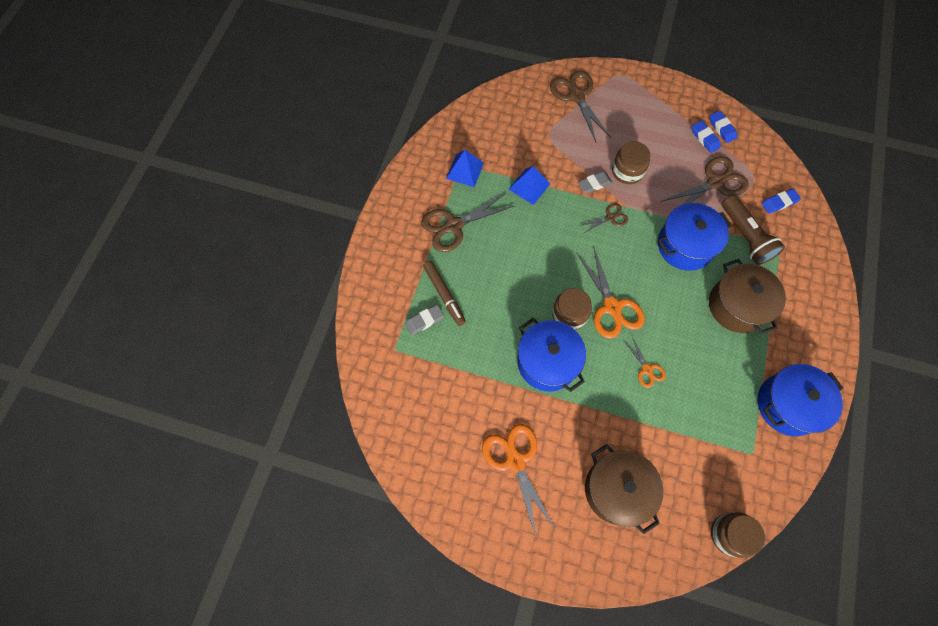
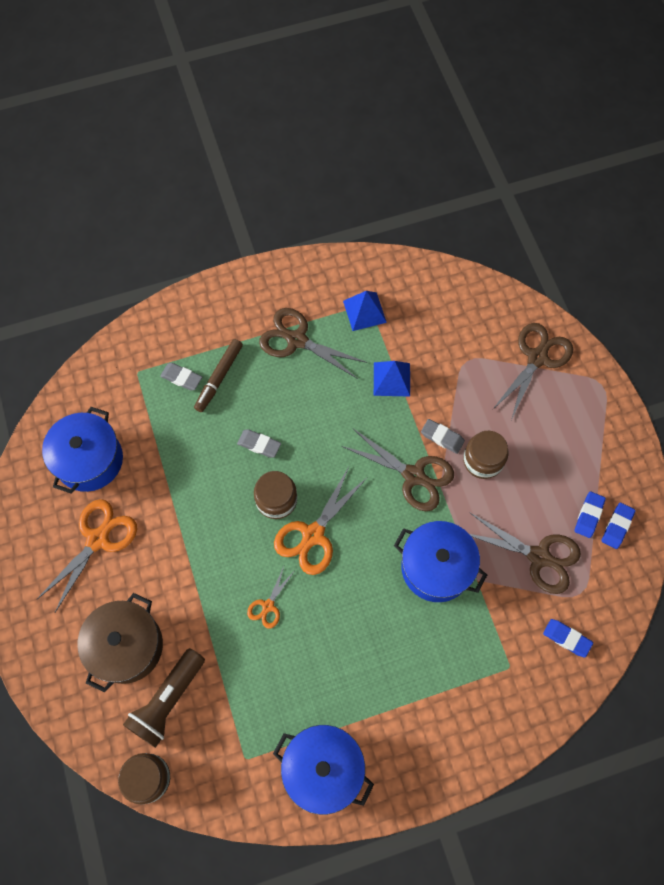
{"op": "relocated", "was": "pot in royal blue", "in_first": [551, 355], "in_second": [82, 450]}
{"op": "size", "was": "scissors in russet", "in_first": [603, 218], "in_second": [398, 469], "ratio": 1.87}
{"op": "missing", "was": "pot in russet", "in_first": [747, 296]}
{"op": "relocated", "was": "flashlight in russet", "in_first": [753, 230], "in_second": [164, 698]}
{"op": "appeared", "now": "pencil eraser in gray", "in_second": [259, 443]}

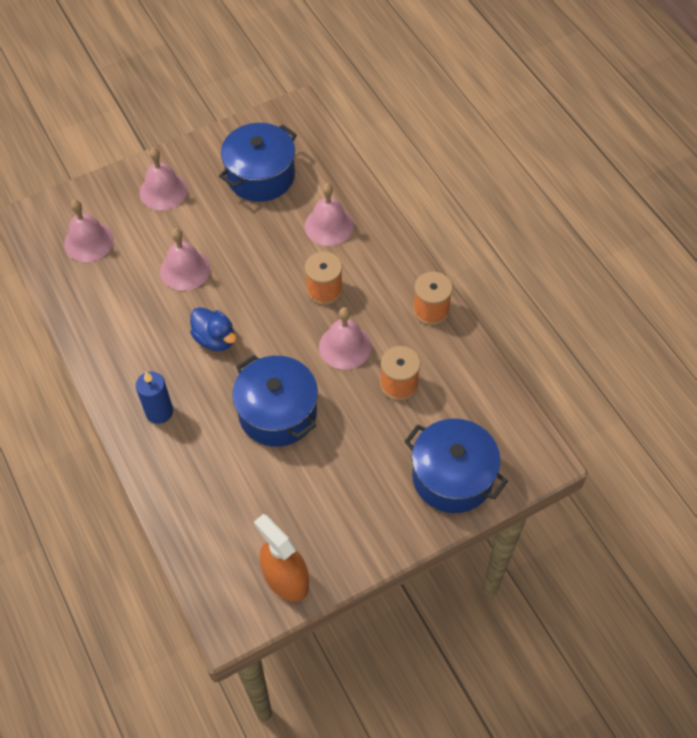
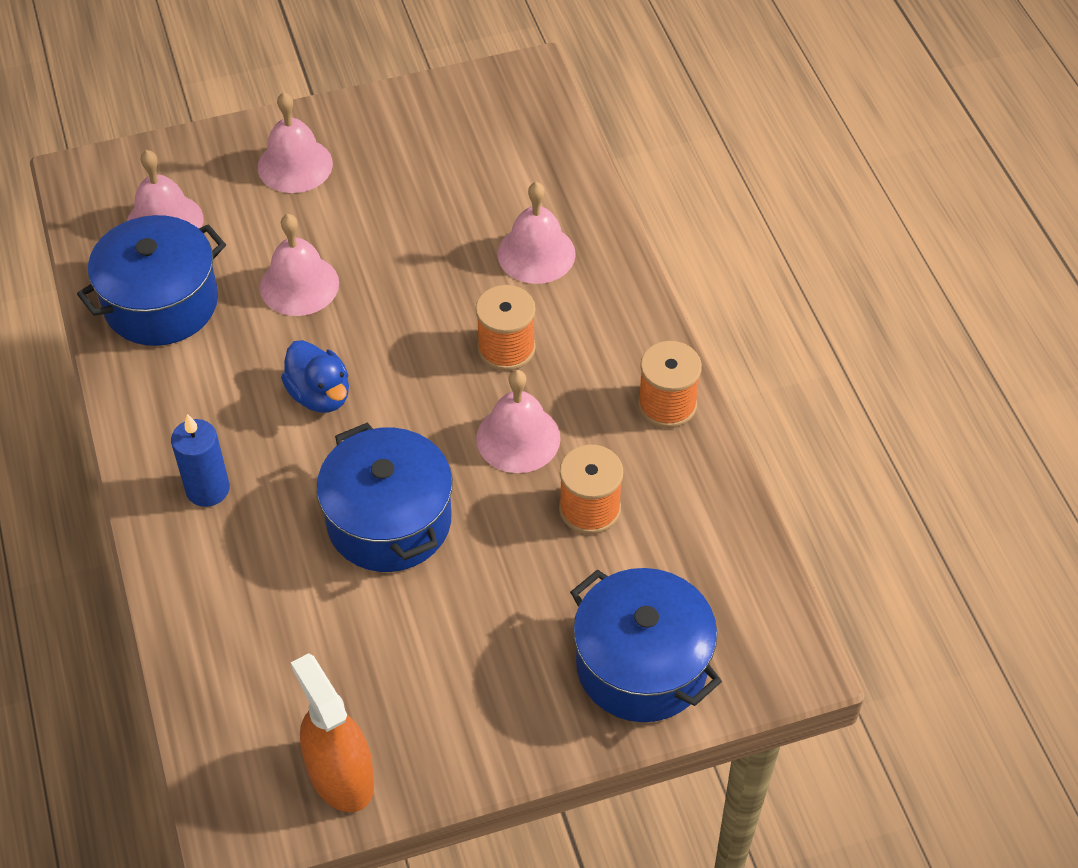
{"op": "relocated", "was": "pot in royal blue", "in_first": [258, 162], "in_second": [151, 280]}

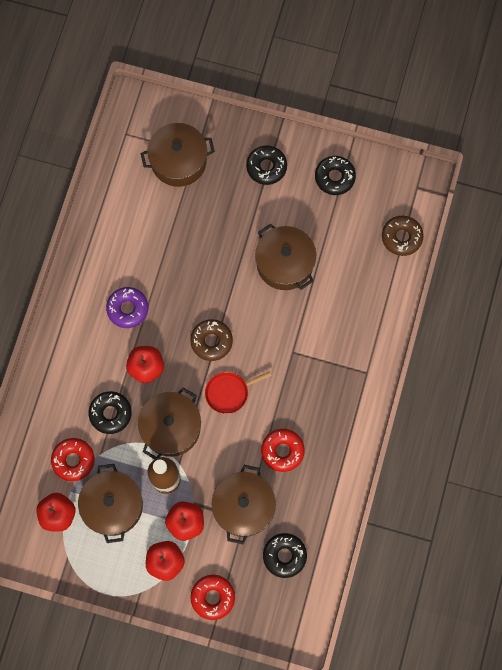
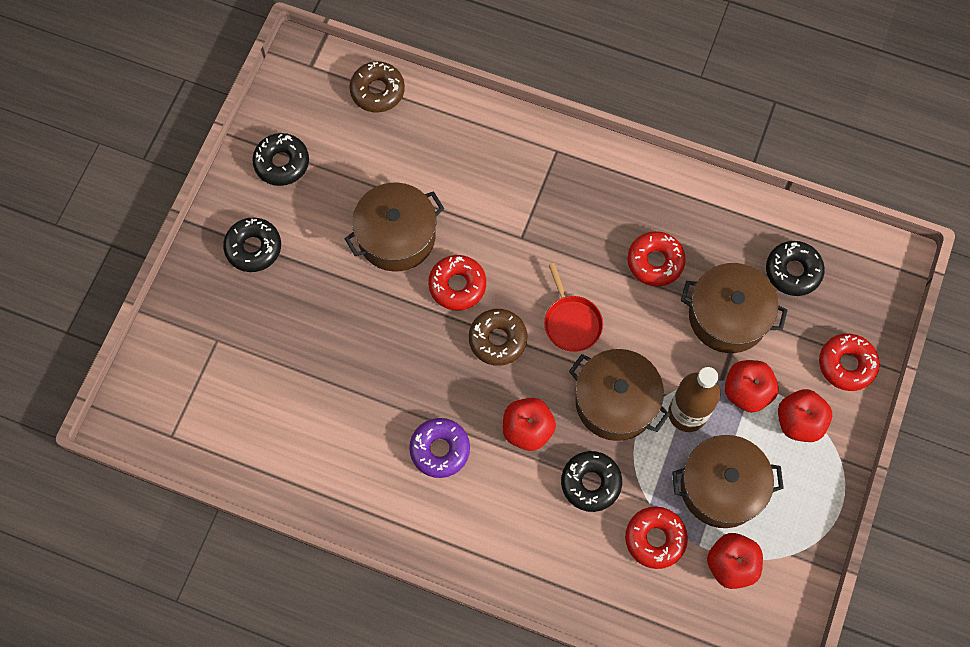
{"op": "missing", "was": "pot in russet", "in_first": [177, 155]}
{"op": "appeared", "now": "glazed donut in red", "in_second": [457, 283]}

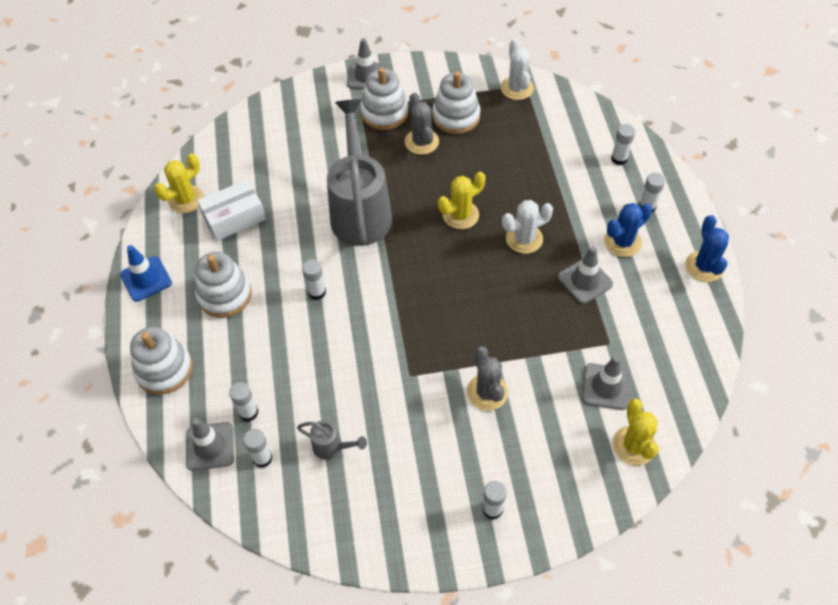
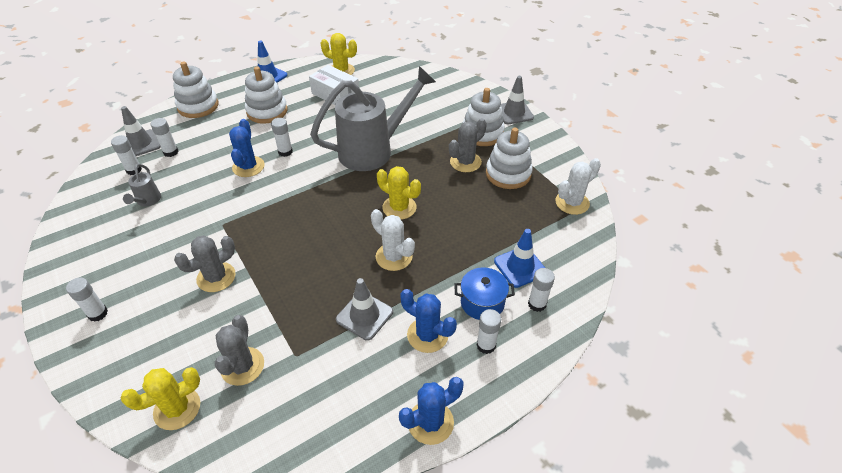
{"op": "exchanged", "was": "safety cone in gray", "now": "cactus in gray", "in_first": [606, 383], "in_second": [239, 350]}
{"op": "appeared", "now": "cactus in royal blue", "in_second": [247, 148]}
{"op": "appeared", "now": "pot in royal blue", "in_second": [484, 293]}
{"op": "appeared", "now": "safety cone in royal blue", "in_second": [519, 258]}

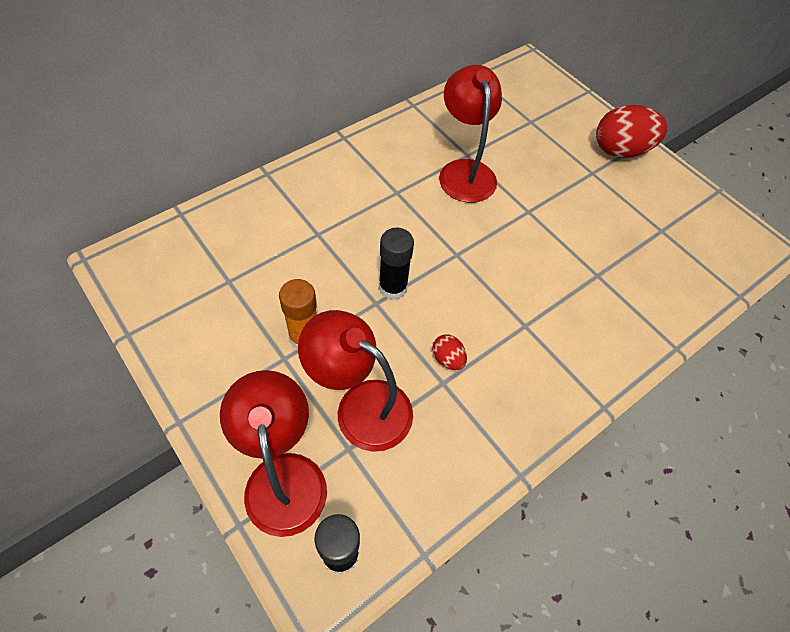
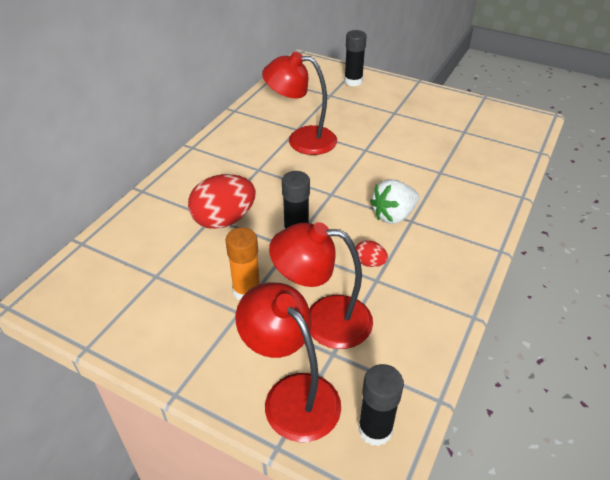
{"op": "spun", "was": "reading lamp in red", "in_first": [470, 134], "in_second": [299, 103], "clockwise": -45}
{"op": "relocated", "was": "egg shape in red", "in_first": [632, 131], "in_second": [222, 201]}
{"op": "appeared", "now": "glue stick in black", "in_second": [355, 58]}
{"op": "appeared", "now": "toy strawberry in snow-white", "in_second": [394, 201]}

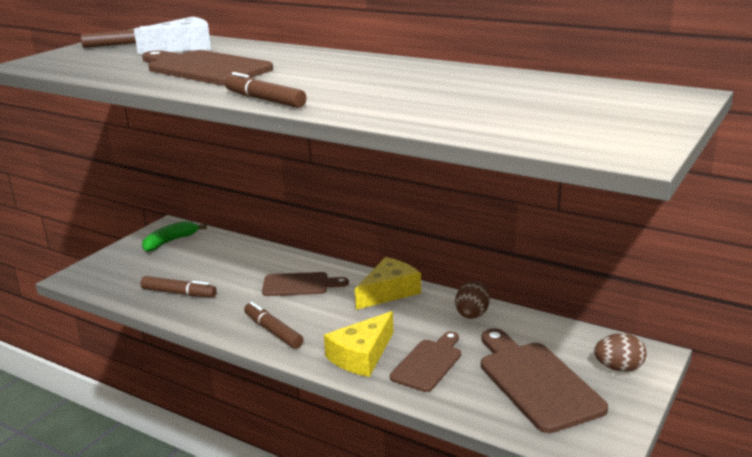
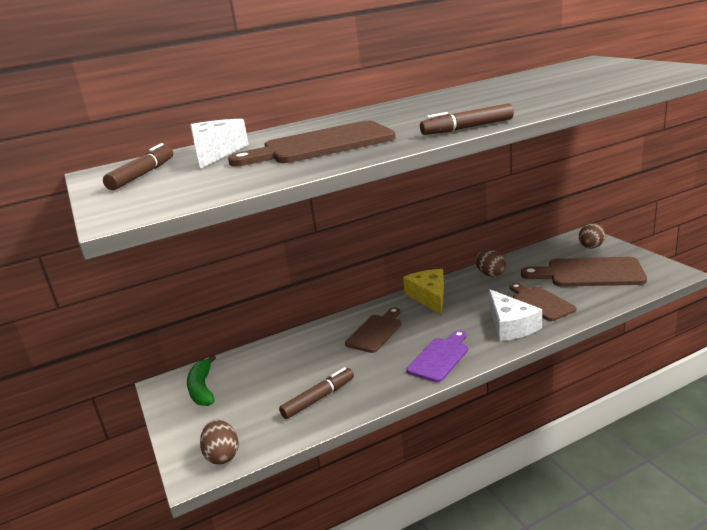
{"op": "exchanged", "was": "marker pen in russet", "now": "cutting board in purple", "in_first": [273, 325], "in_second": [437, 356]}
{"op": "colour", "was": "cheese wedge in golden", "now": "cheese wedge in snow-white", "in_first": [359, 344], "in_second": [515, 315]}
{"op": "appeared", "now": "egg shape in russet", "in_second": [219, 442]}

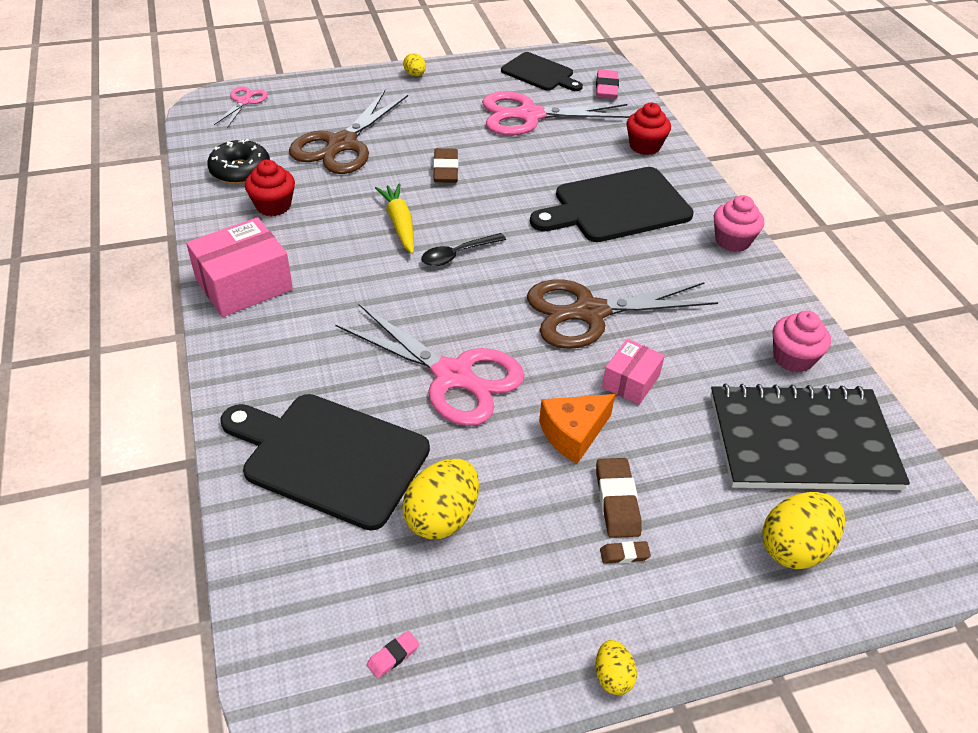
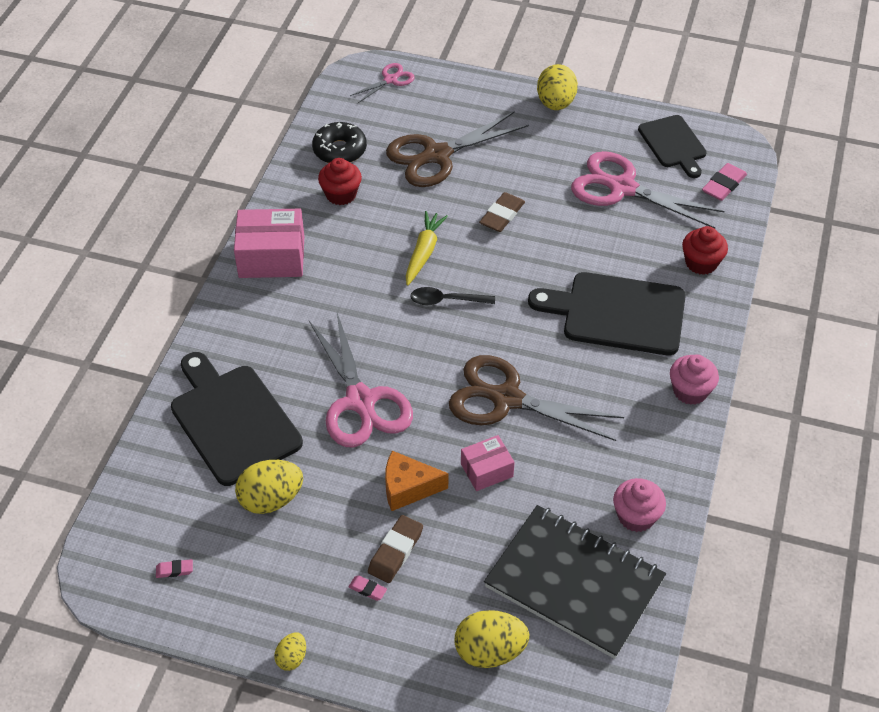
{"op": "size", "was": "egg shape in golden", "in_first": [414, 64], "in_second": [557, 87], "ratio": 1.89}
{"op": "colour", "was": "pencil eraser in russet", "now": "pencil eraser in rose-pink", "in_first": [625, 552], "in_second": [367, 588]}

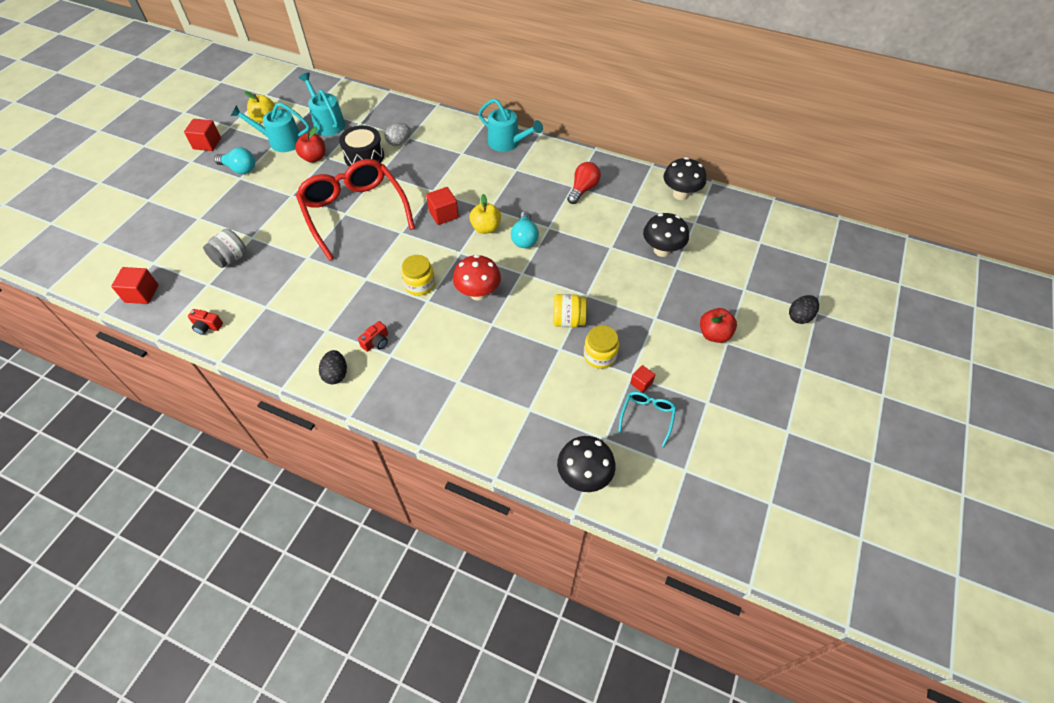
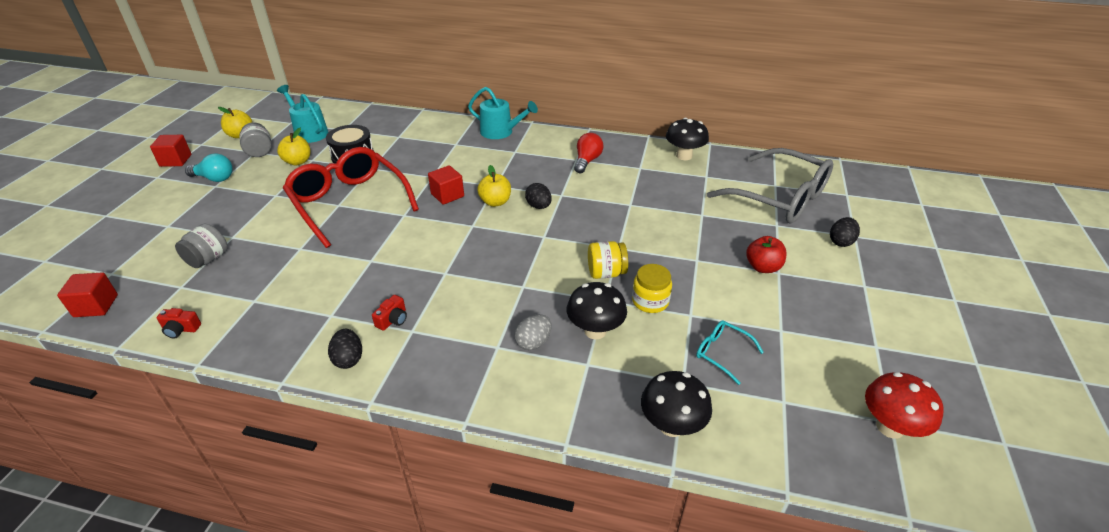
{"op": "exchanged", "was": "watering pot in aqua", "now": "jam jar in gray", "in_first": [270, 127], "in_second": [255, 139]}
{"op": "colour", "was": "apple in red", "now": "apple in golden", "in_first": [310, 145], "in_second": [293, 146]}
{"op": "relocated", "was": "egg shape in gray", "in_first": [397, 134], "in_second": [533, 332]}
{"op": "missing", "was": "jam jar in golden", "in_first": [418, 275]}
{"op": "relocated", "was": "toadstool in red", "in_first": [477, 277], "in_second": [904, 405]}
{"op": "exchanged", "was": "lightbulb in aqua", "now": "egg shape in black", "in_first": [525, 229], "in_second": [538, 196]}
{"op": "spun", "was": "spectacles in aqua", "in_first": [647, 419], "in_second": [730, 352], "clockwise": -60}
{"op": "missing", "was": "cube in red", "in_first": [642, 379]}
{"op": "relocated", "was": "toadstool in black", "in_first": [666, 235], "in_second": [597, 310]}
{"op": "appeared", "now": "spectacles in gray", "in_second": [770, 185]}

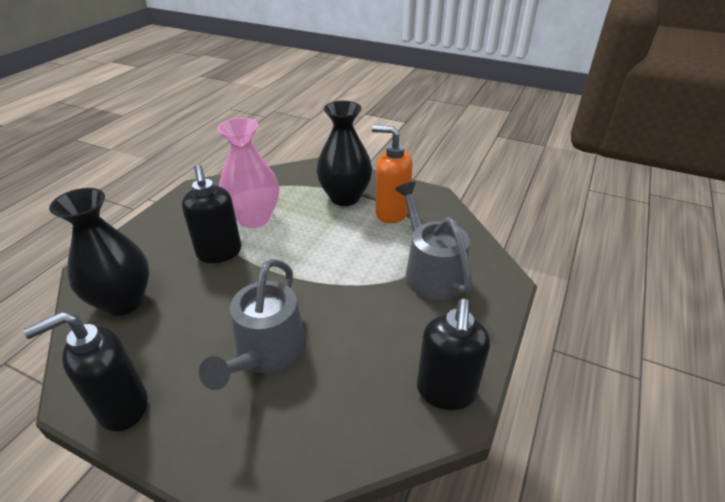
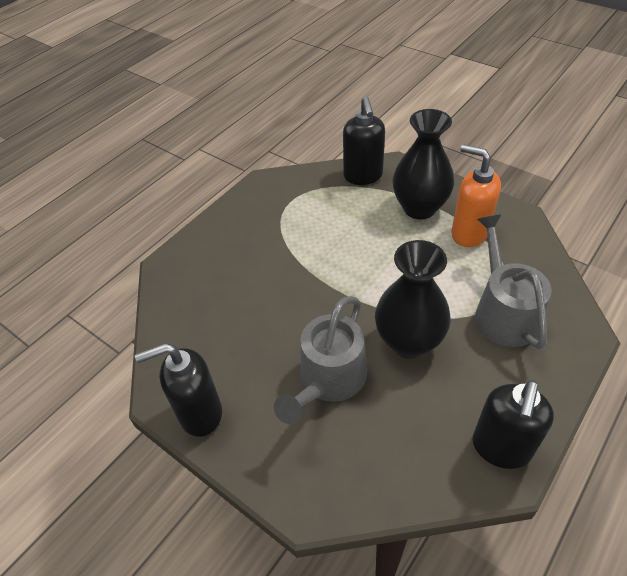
{"op": "relocated", "was": "tall vase in black", "in_first": [99, 252], "in_second": [413, 299]}
{"op": "relocated", "was": "soap dispenser in black", "in_first": [211, 213], "in_second": [364, 141]}
{"op": "missing", "was": "tall vase in rose-pink", "in_first": [248, 173]}

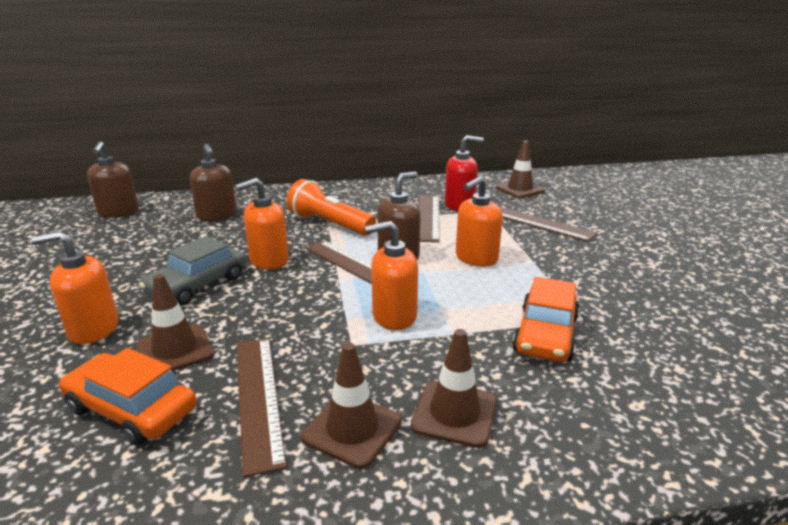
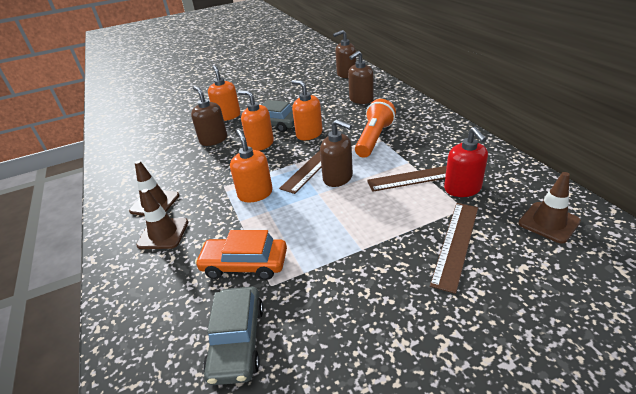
{"op": "missing", "was": "car in orange-coloured", "in_first": [128, 396]}
{"op": "exchanged", "was": "safety cone in russet", "now": "soap dispenser in russet", "in_first": [175, 322], "in_second": [209, 116]}
{"op": "missing", "was": "ruler in russet", "in_first": [262, 407]}
{"op": "relocated", "was": "soap dispenser in orange-coloured", "in_first": [479, 221], "in_second": [256, 120]}
{"op": "appeared", "now": "car in gray", "in_second": [233, 336]}

